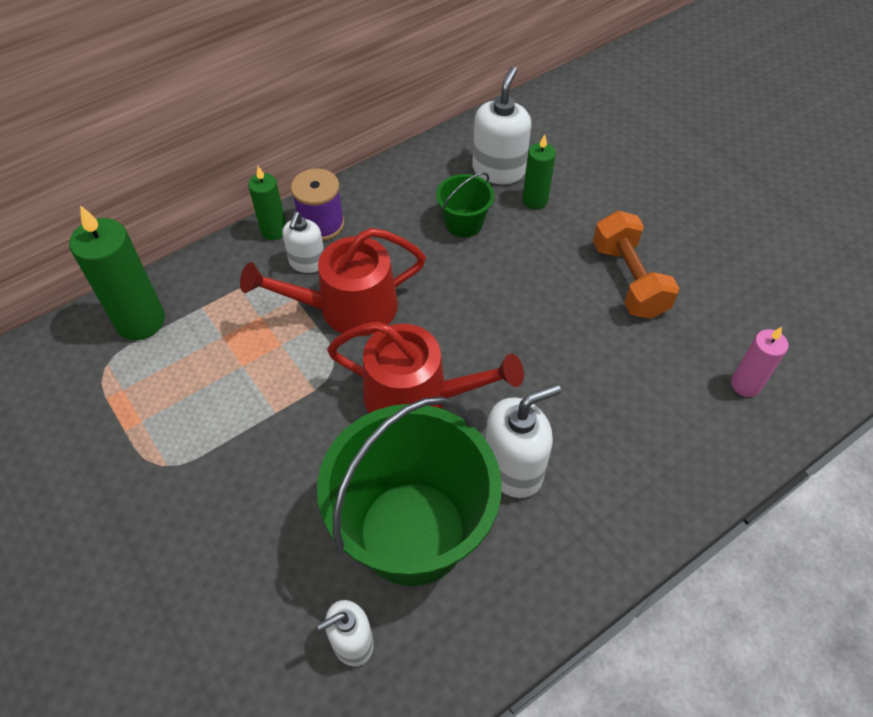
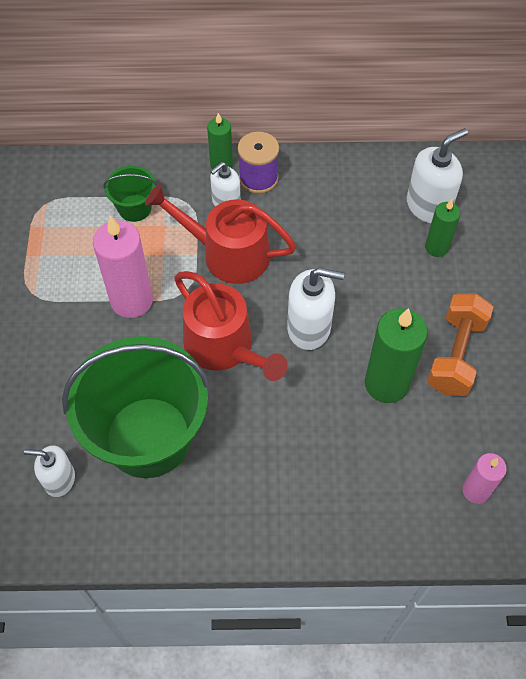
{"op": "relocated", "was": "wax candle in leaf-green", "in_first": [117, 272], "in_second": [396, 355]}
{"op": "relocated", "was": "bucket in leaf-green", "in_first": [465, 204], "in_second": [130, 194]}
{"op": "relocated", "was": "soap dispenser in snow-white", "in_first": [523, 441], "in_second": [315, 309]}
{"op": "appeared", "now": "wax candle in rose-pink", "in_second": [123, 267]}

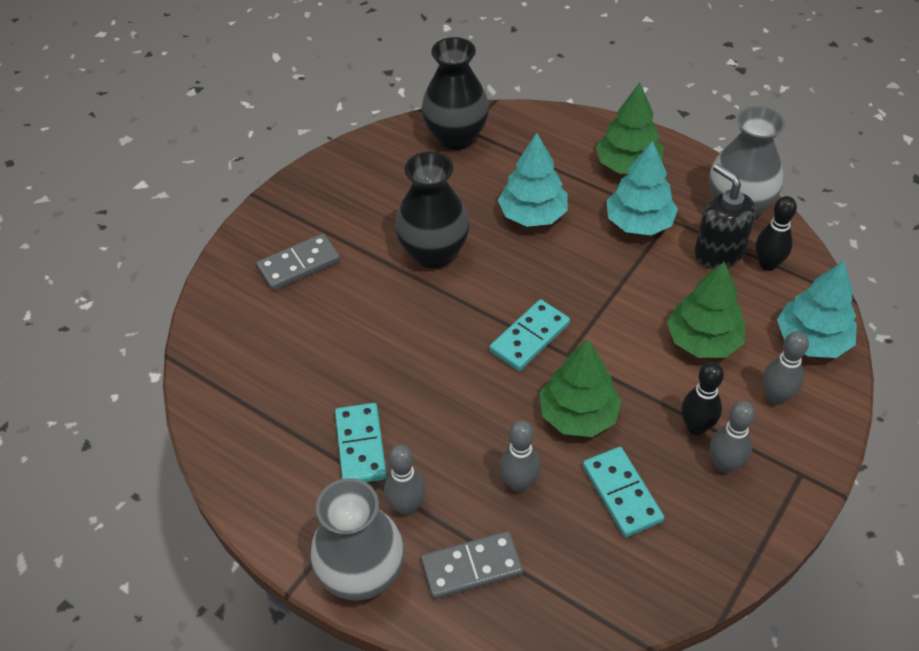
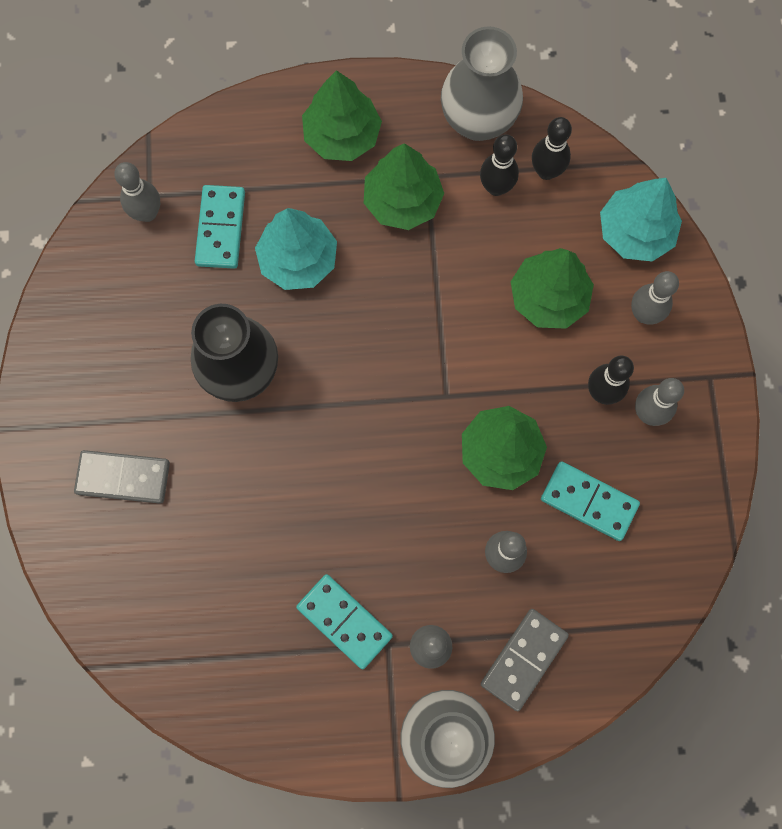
{"op": "spun", "was": "domino tile in gray", "in_first": [298, 262], "in_second": [122, 477], "clockwise": 75}
{"op": "exchanged", "was": "tall vase in black", "now": "tenpin in gray", "in_first": [455, 93], "in_second": [137, 192]}
{"op": "relocated", "was": "domino tile in aqua", "in_first": [530, 335], "in_second": [220, 227]}
{"op": "colour", "was": "toy tree in aqua", "now": "toy tree in leaf-green", "in_first": [642, 188], "in_second": [404, 186]}
{"op": "exchanged", "was": "soap dispenser in black", "now": "tenpin in black", "in_first": [725, 216], "in_second": [499, 165]}

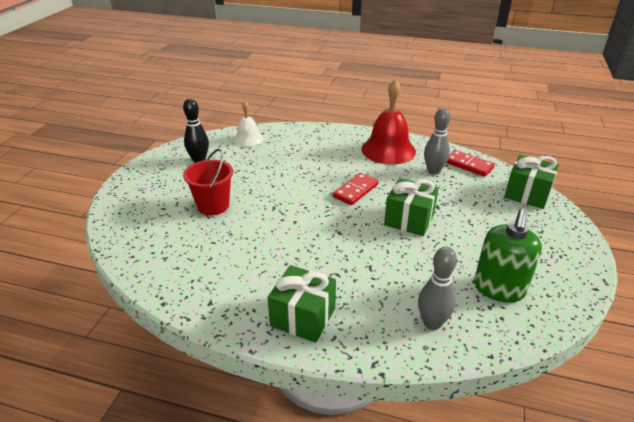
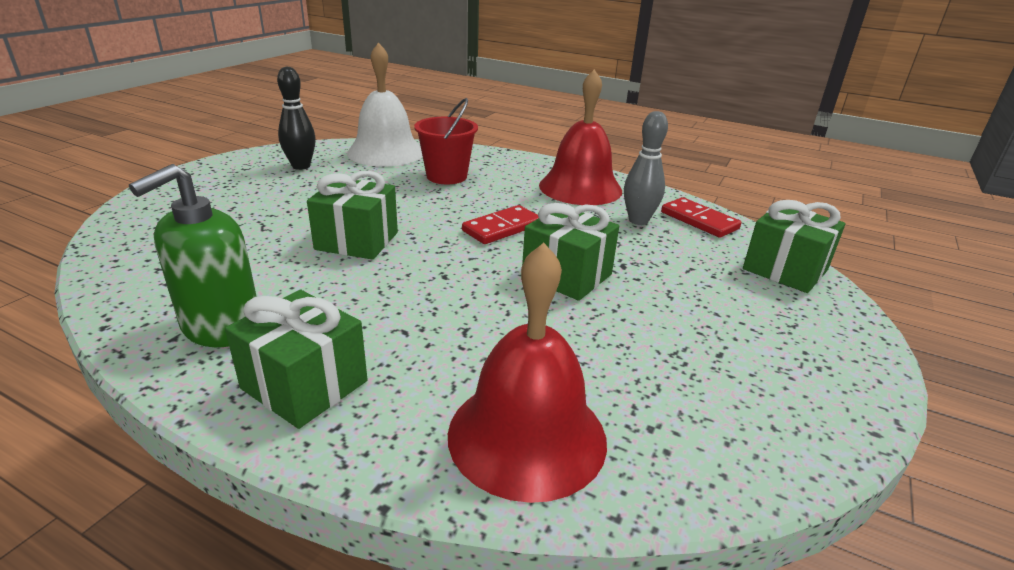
{"op": "relocated", "was": "bucket in red", "in_first": [208, 182], "in_second": [446, 141]}
{"op": "size", "was": "school bell in snow-white", "in_first": [248, 124], "in_second": [384, 104], "ratio": 1.74}
{"op": "exchanged", "was": "tenpin in gray", "now": "school bell in red", "in_first": [437, 288], "in_second": [527, 373]}
{"op": "relocated", "was": "soap dispenser in leaf-green", "in_first": [508, 256], "in_second": [193, 255]}
{"op": "appeared", "now": "gift in leaf-green", "in_second": [352, 215]}

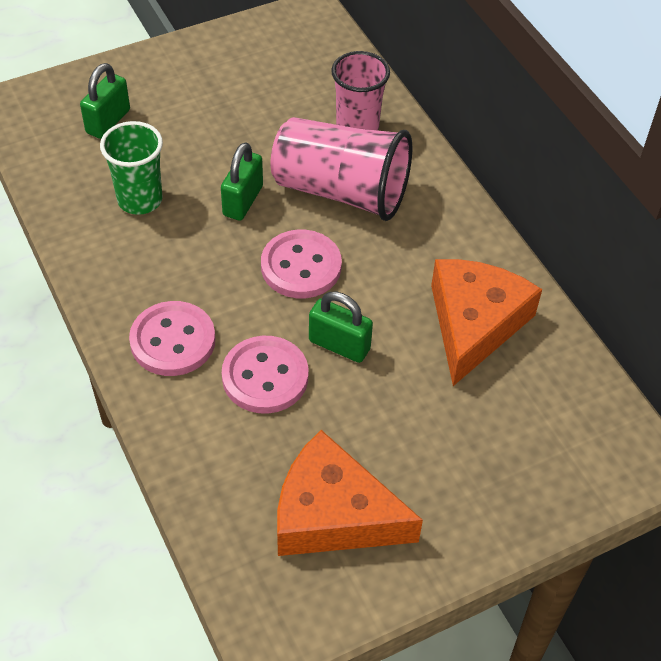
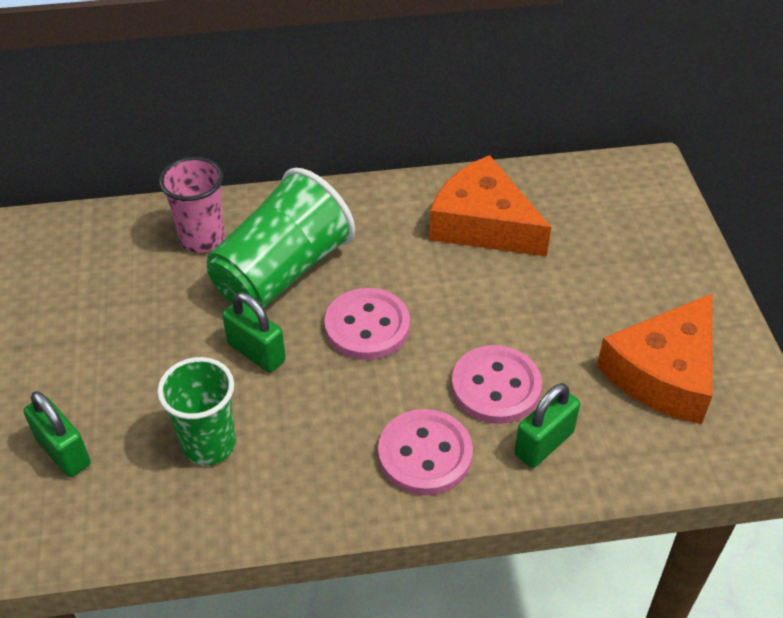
{"op": "colour", "was": "cup in rose-pink", "now": "cup in leaf-green", "in_first": [341, 169], "in_second": [281, 238]}
{"op": "relocated", "was": "lock in leaf-green", "in_first": [341, 327], "in_second": [547, 425]}

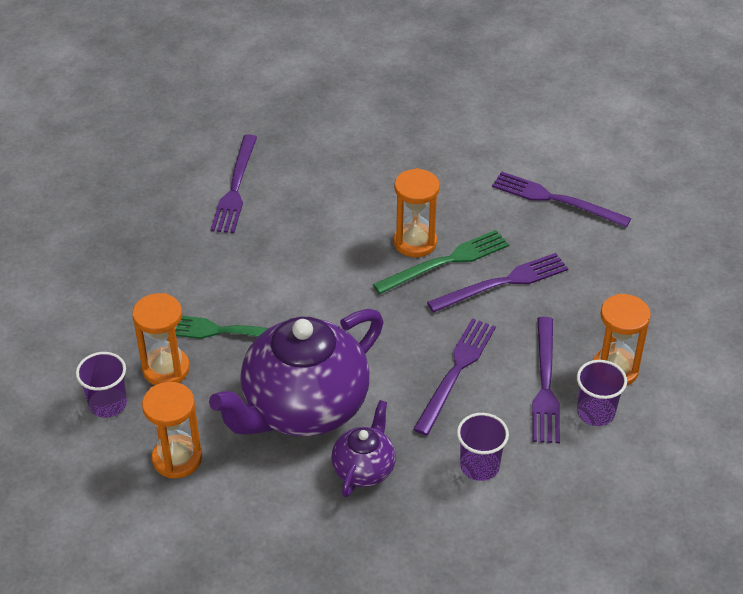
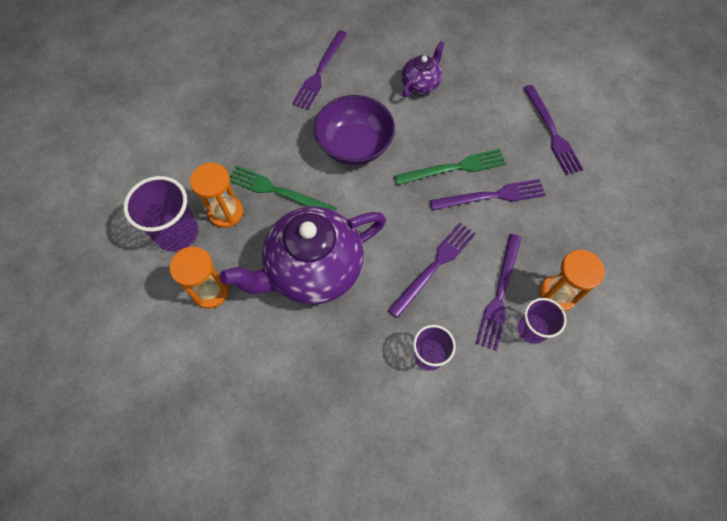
{"op": "size", "was": "cup in purple", "in_first": [101, 385], "in_second": [161, 214], "ratio": 1.58}
{"op": "relocated", "was": "china teapot in purple", "in_first": [363, 448], "in_second": [423, 69]}
{"op": "missing", "was": "sand timer in orange-coloured", "in_first": [417, 212]}
{"op": "spun", "was": "fork in purple", "in_first": [561, 199], "in_second": [554, 130], "clockwise": -150}
{"op": "appeared", "now": "bowl in purple", "in_second": [354, 130]}

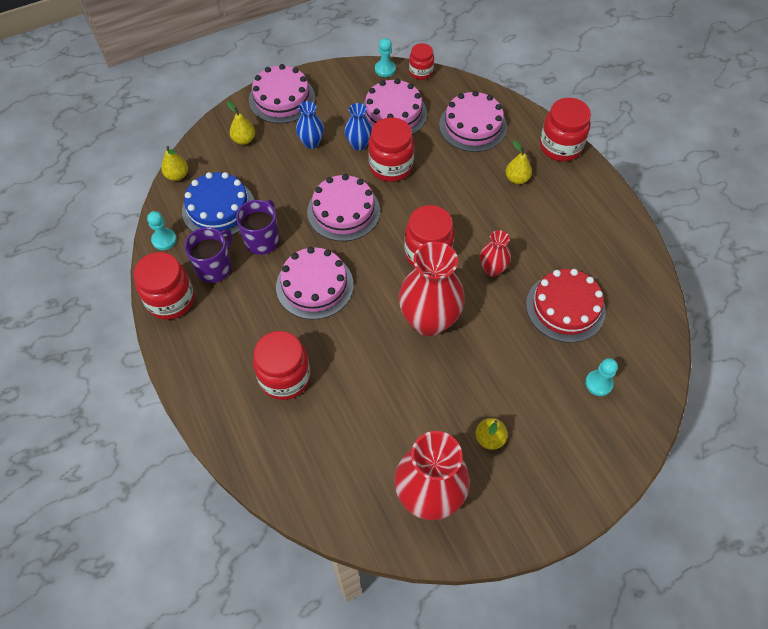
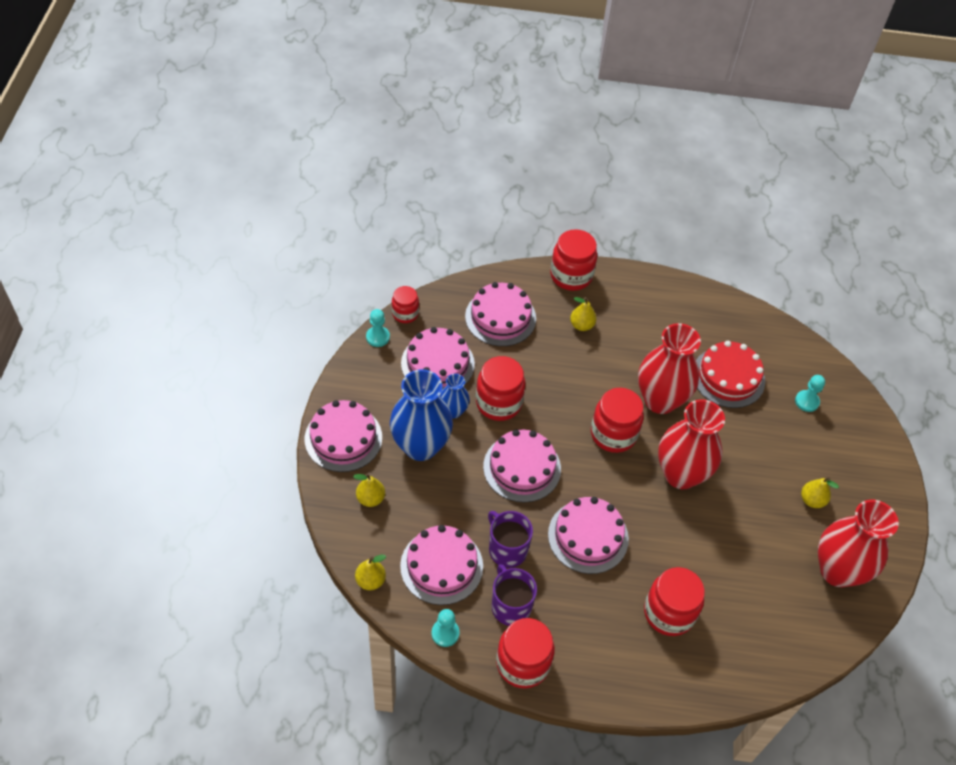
{"op": "colour", "was": "cake in royal blue", "now": "cake in rose-pink", "in_first": [218, 204], "in_second": [441, 565]}
{"op": "size", "was": "tall vase in royal blue", "in_first": [310, 125], "in_second": [421, 415], "ratio": 1.98}
{"op": "size", "was": "tall vase in red", "in_first": [495, 253], "in_second": [669, 368], "ratio": 1.98}

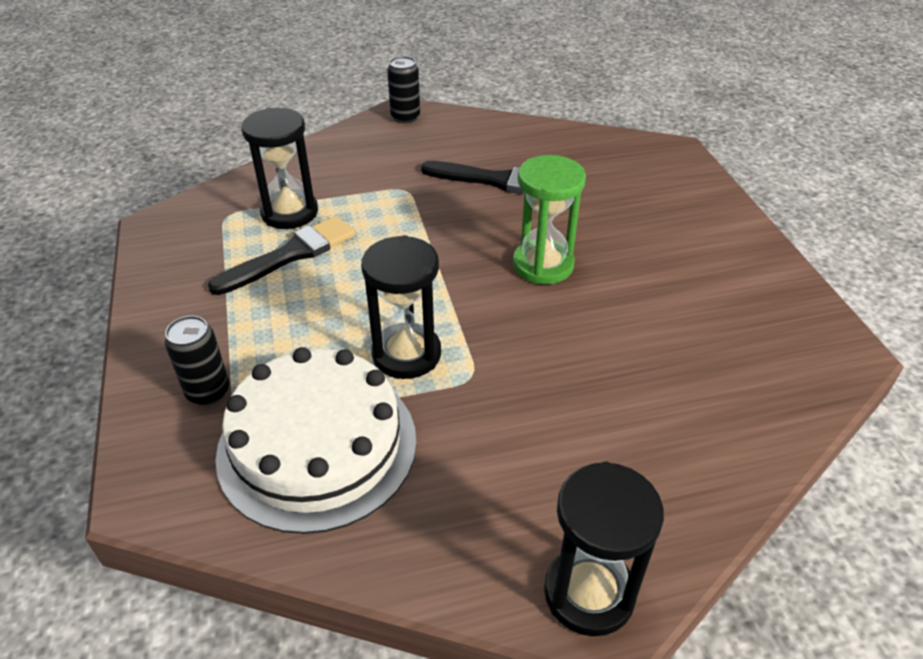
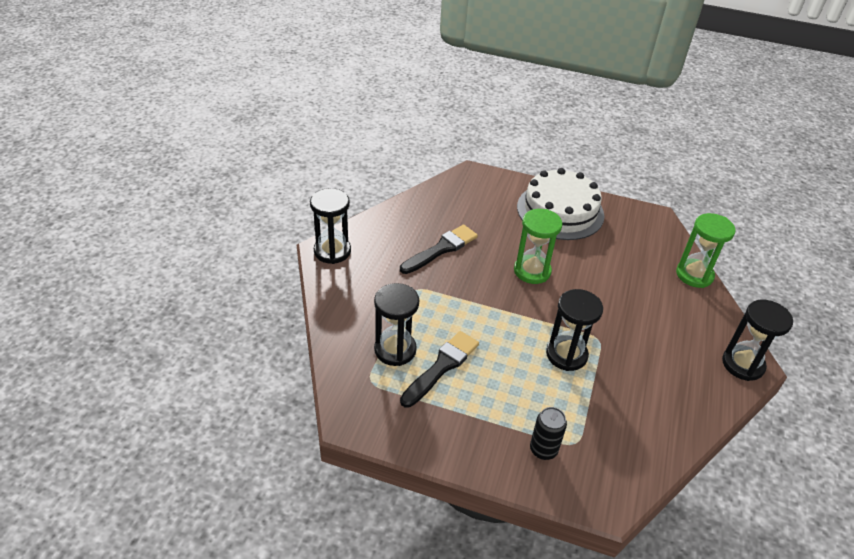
{"op": "spun", "was": "paintbrush in black", "in_first": [281, 255], "in_second": [439, 369], "clockwise": 45}
{"op": "relocated", "was": "cake in snow-white", "in_first": [316, 440], "in_second": [560, 204]}
{"op": "exchanged", "was": "soda can in black", "now": "sand timer in black", "in_first": [403, 89], "in_second": [330, 226]}
{"op": "appeared", "now": "sand timer in leaf-green", "in_second": [706, 250]}

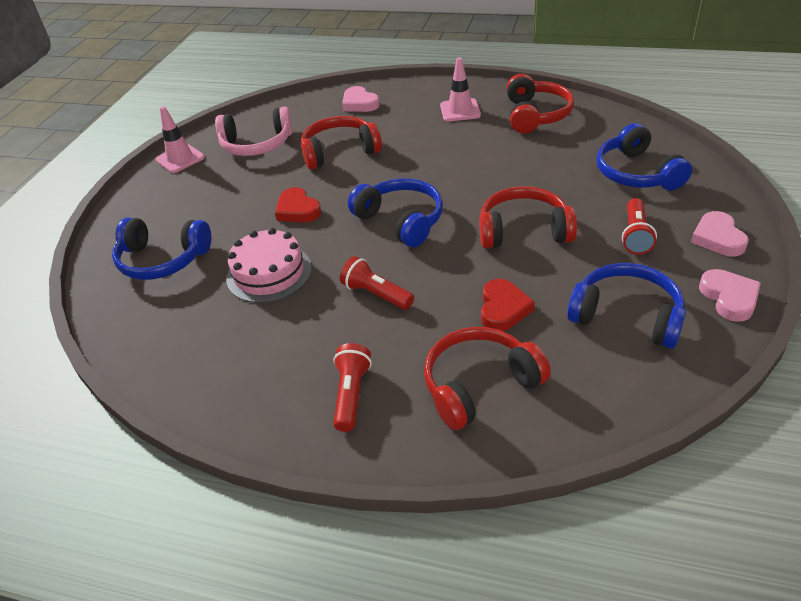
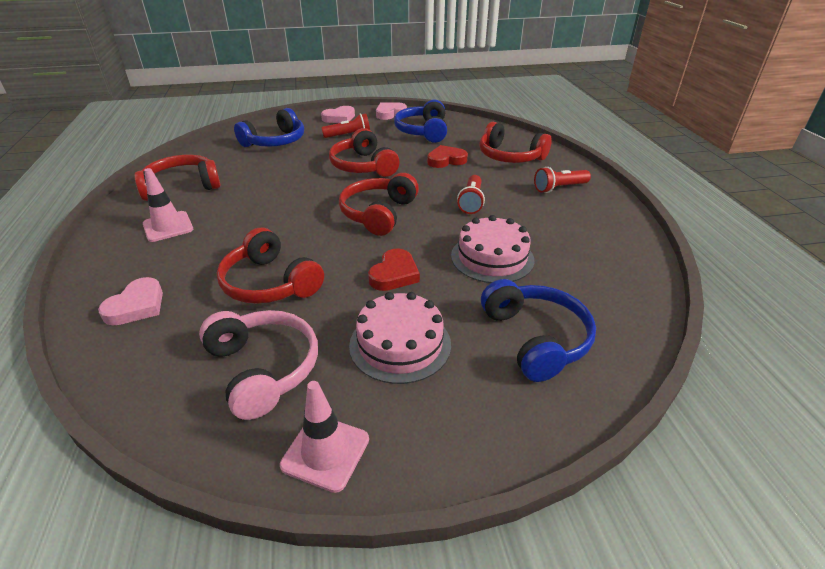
{"op": "colour", "was": "headphones in royal blue", "now": "headphones in red", "in_first": [395, 212], "in_second": [379, 204]}
{"op": "appeared", "now": "cake in rose-pink", "in_second": [400, 338]}

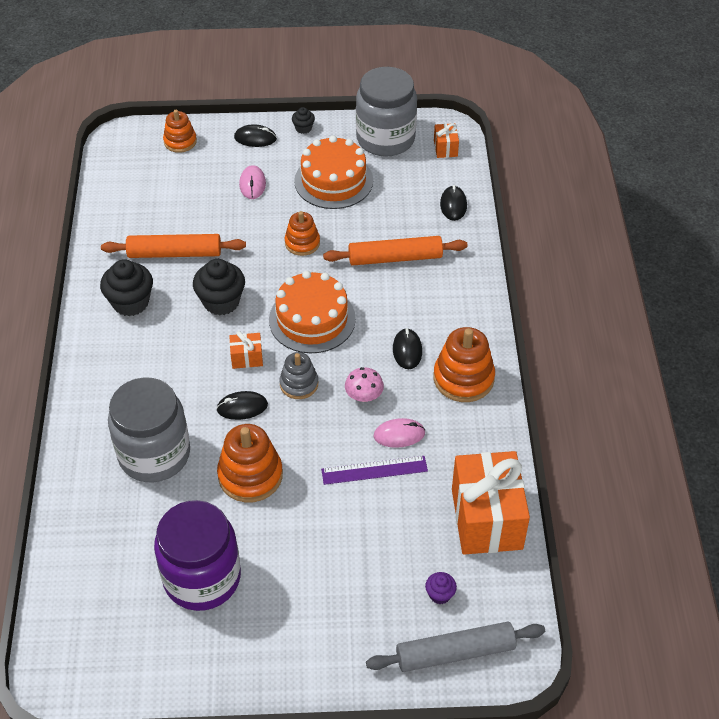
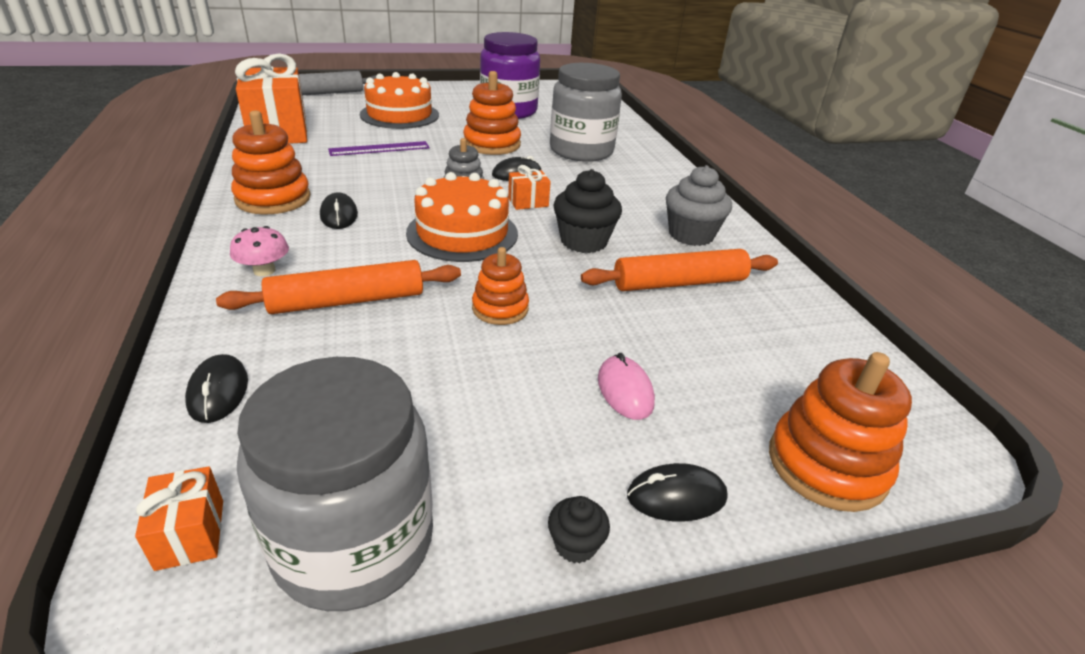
{"op": "colour", "was": "fairy cake in black", "now": "fairy cake in gray", "in_first": [126, 287], "in_second": [699, 205]}
{"op": "size", "was": "stacking toy in orange-coloured", "in_first": [180, 131], "in_second": [840, 432], "ratio": 1.58}
{"op": "relocated", "was": "cake in orange-coloured", "in_first": [333, 172], "in_second": [399, 100]}
{"op": "relocated", "was": "toadstool in rose-pink", "in_first": [364, 384], "in_second": [259, 251]}
{"op": "missing", "was": "computer mouse in rose-pink", "in_first": [399, 433]}
{"op": "missing", "was": "fairy cake in purple", "in_first": [441, 588]}

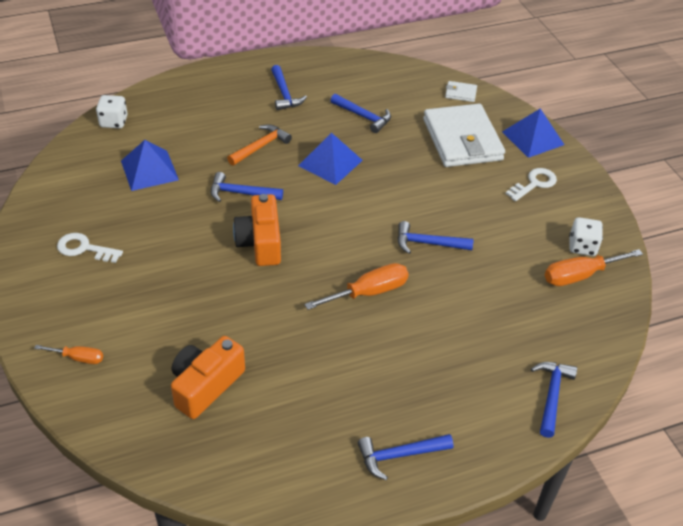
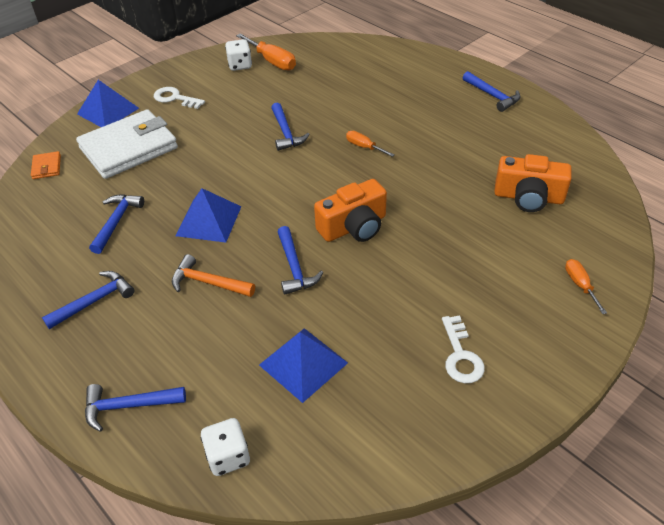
{"op": "size", "was": "flat screwdriver in orange-coloured", "in_first": [356, 286], "in_second": [370, 144], "ratio": 0.58}
{"op": "colour", "was": "card wallet in snow-white", "now": "card wallet in orange-coloured", "in_first": [461, 91], "in_second": [46, 165]}
{"op": "relocated", "was": "carpenter's hammer in royal blue", "in_first": [554, 400], "in_second": [135, 408]}

